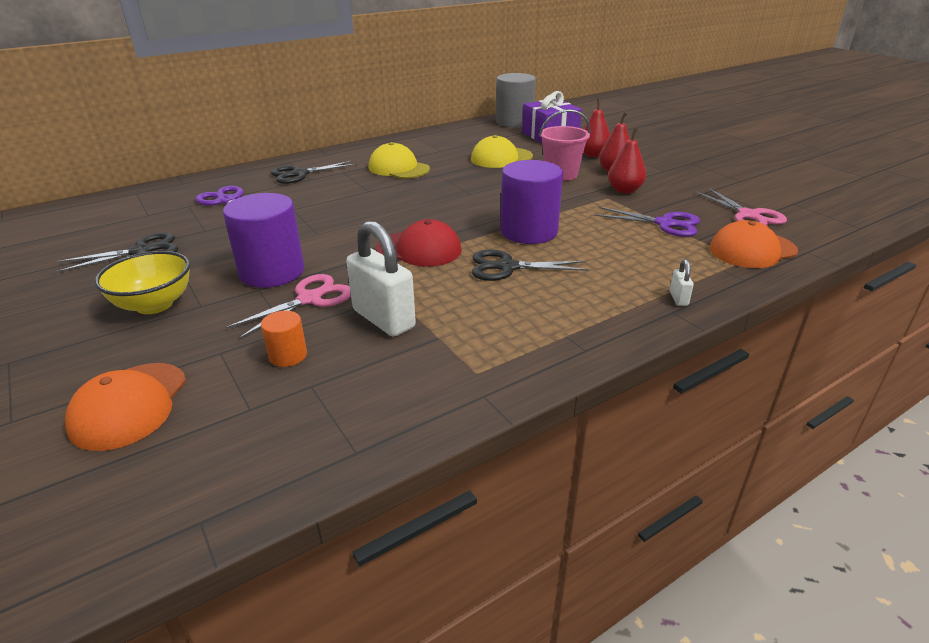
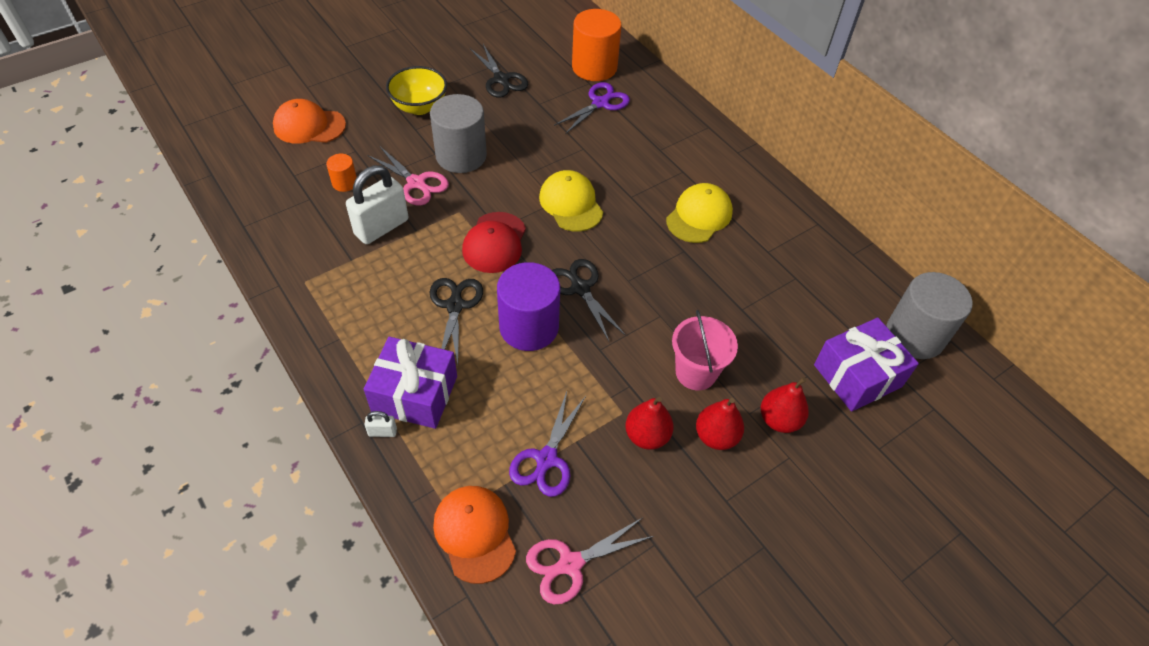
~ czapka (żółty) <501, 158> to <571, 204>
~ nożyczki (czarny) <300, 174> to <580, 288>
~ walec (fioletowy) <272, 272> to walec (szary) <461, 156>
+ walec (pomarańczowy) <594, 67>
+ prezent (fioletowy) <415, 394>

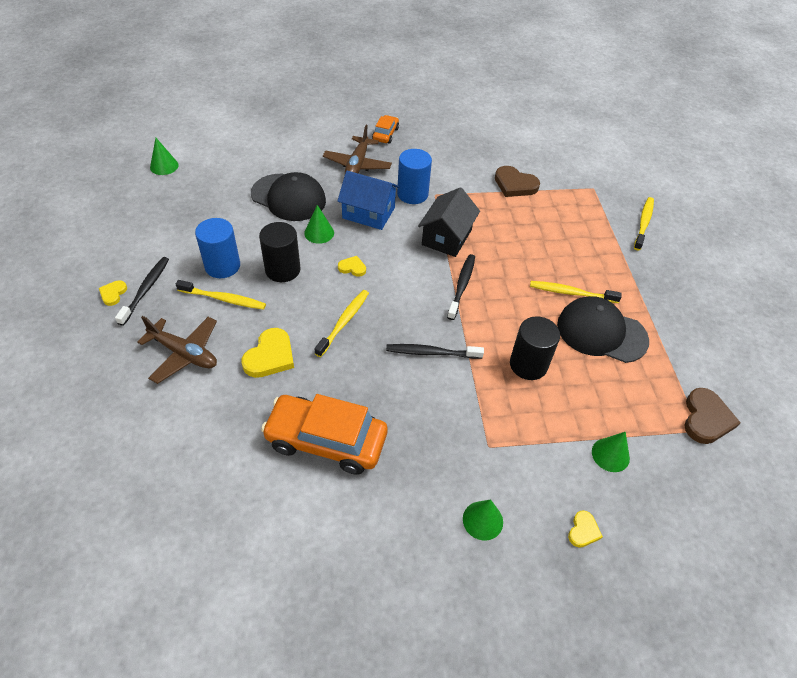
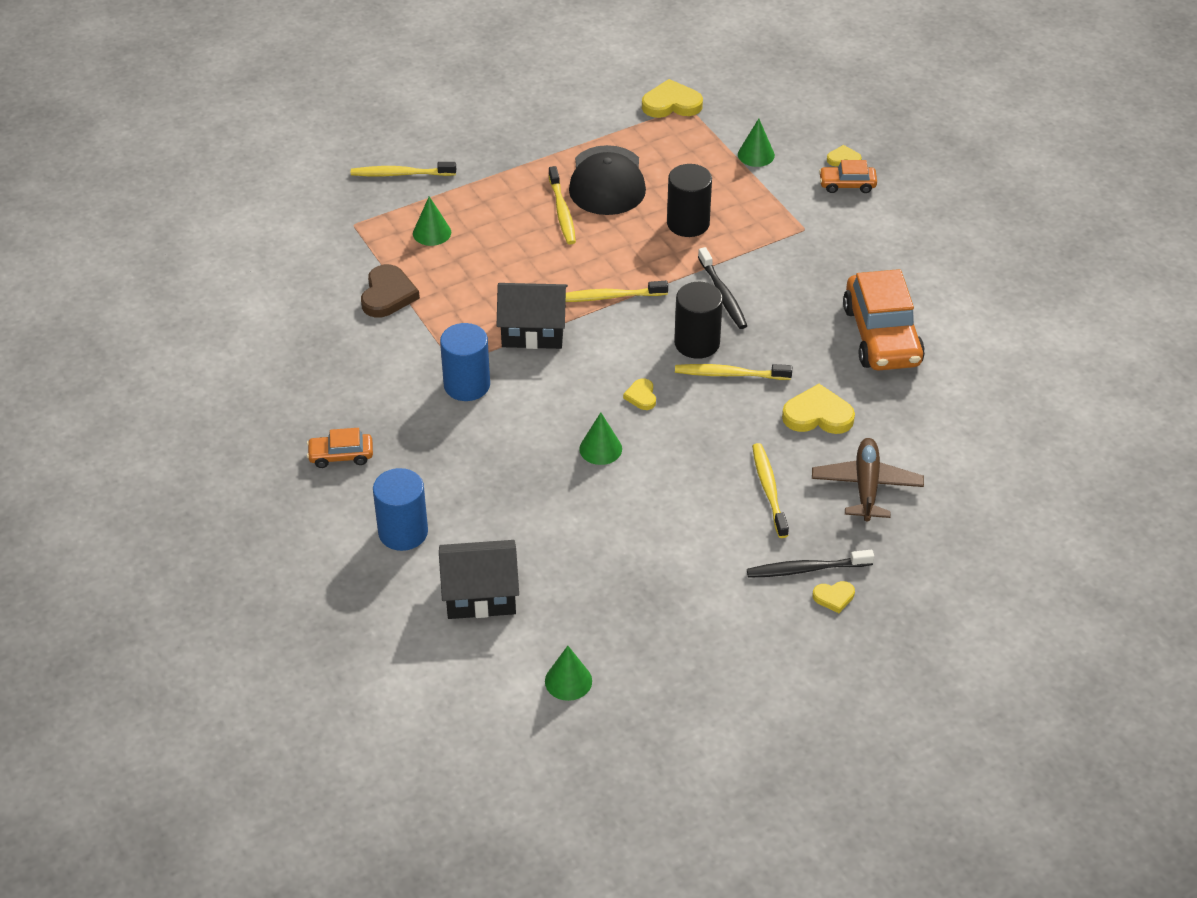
- samolot (brązowy) <357, 164>
- domek (niebieski) <368, 213>
- czapka (czarny) <288, 197>
~ walec (niebieski) <222, 266> to <403, 532>
~ walec (czarny) <282, 270> to <697, 343>
~ szczoteczka do zębów (czarny) <462, 286> to szczoteczka do zębów (żółty) <608, 297>
~ serce (brązowy) <706, 418> to serce (żółty) <671, 104>
~ stożek (zielony) <482, 520> to <432, 232>
+ samochód (pomarańczowy) <847, 185>
+ domek (czarny) <480, 594>

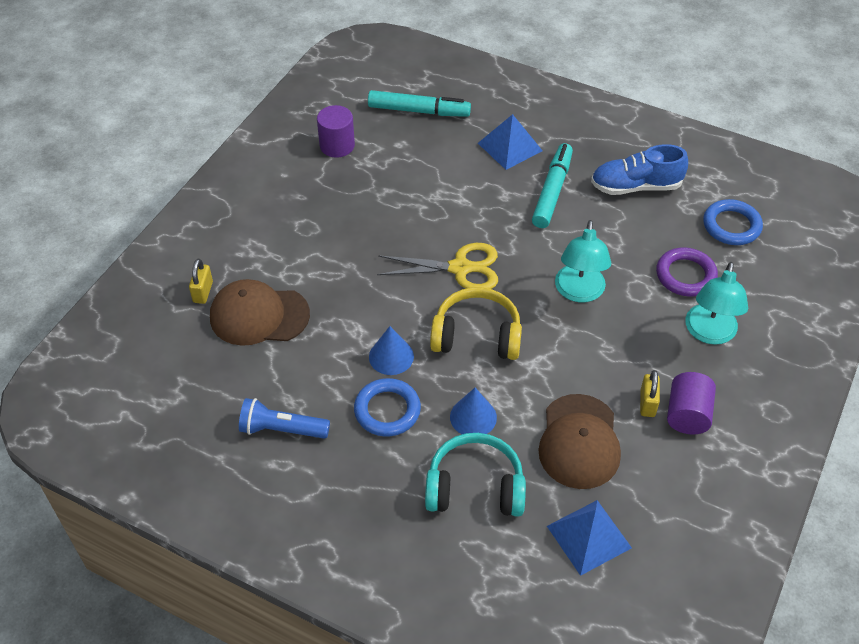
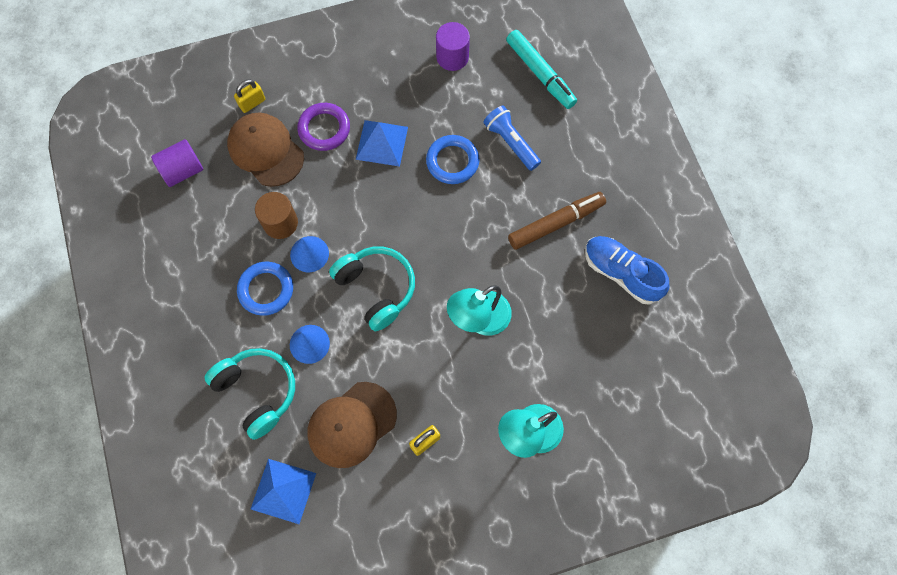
~ piramida (niebieski) <509, 147> to <381, 143>
~ flamaster (turkusowy) <552, 191> to flamaster (brązowy) <556, 223>
~ pierścień (niebieski) <731, 226> to <452, 161>
- nożyczki (żółty) <460, 268>
~ pierścień (fioletowy) <685, 275> to <324, 129>
~ słuchawki (żółty) <477, 335> to słuchawki (turkusowy) <376, 288>
~ walec (fioletowy) <687, 415> to <183, 170>
~ latarka (niebieski) <282, 429> to <511, 143>
+ walec (brązowy) <280, 223>

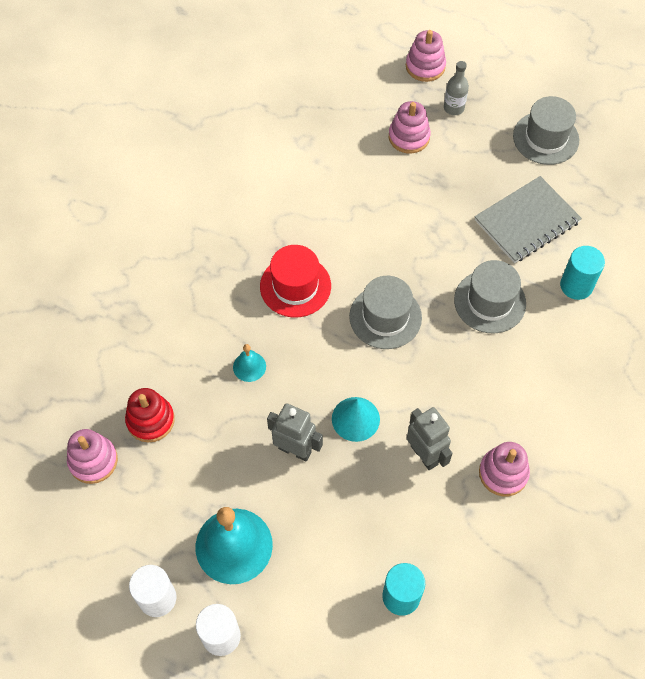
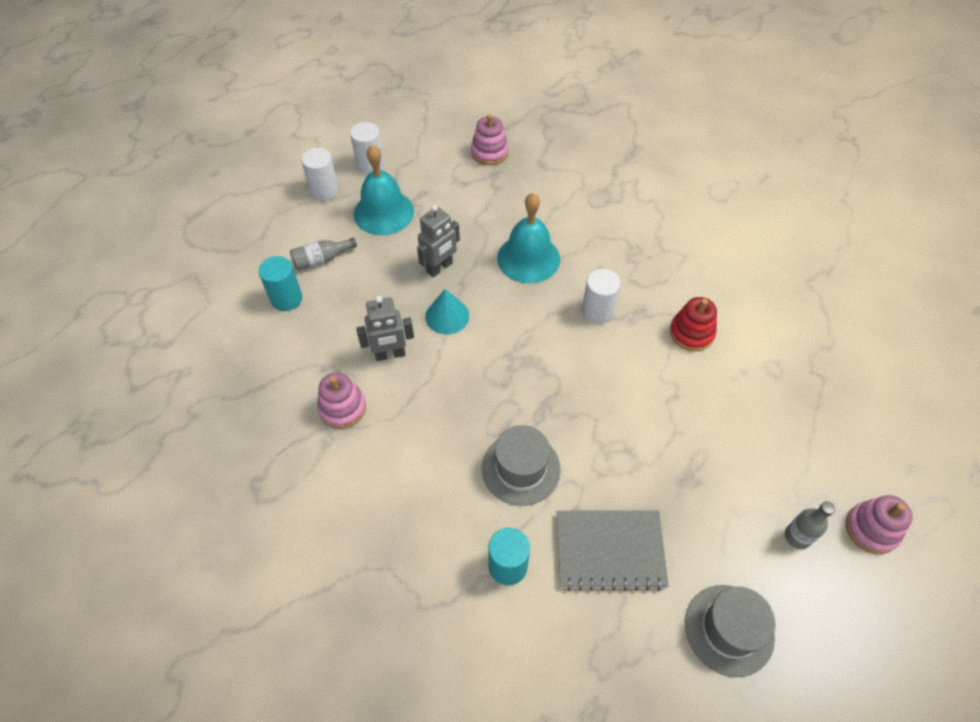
- zabawka nakładanka (różowy) <409, 137>
~ zeszyt (szary) <526, 221> = <609, 550> 75 degrees counterclockwise
~ kapelusz (czerwony) <295, 286> to walec (biały) <597, 311>
- kapelusz (szary) <385, 317>
~ dzwonek (turkusowy) <249, 366> = <528, 258> x2.14
~ zabawka nakładanka (czerwony) <150, 420> to <691, 333>
+ butelka (szary) <321, 259>

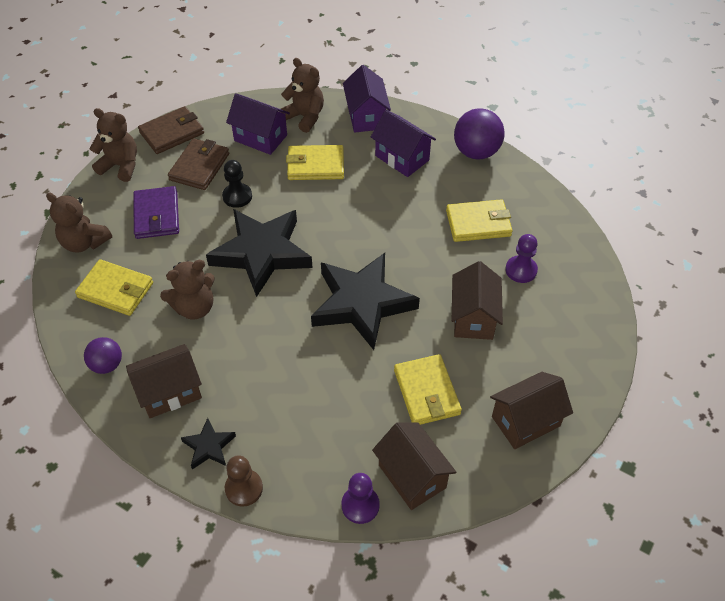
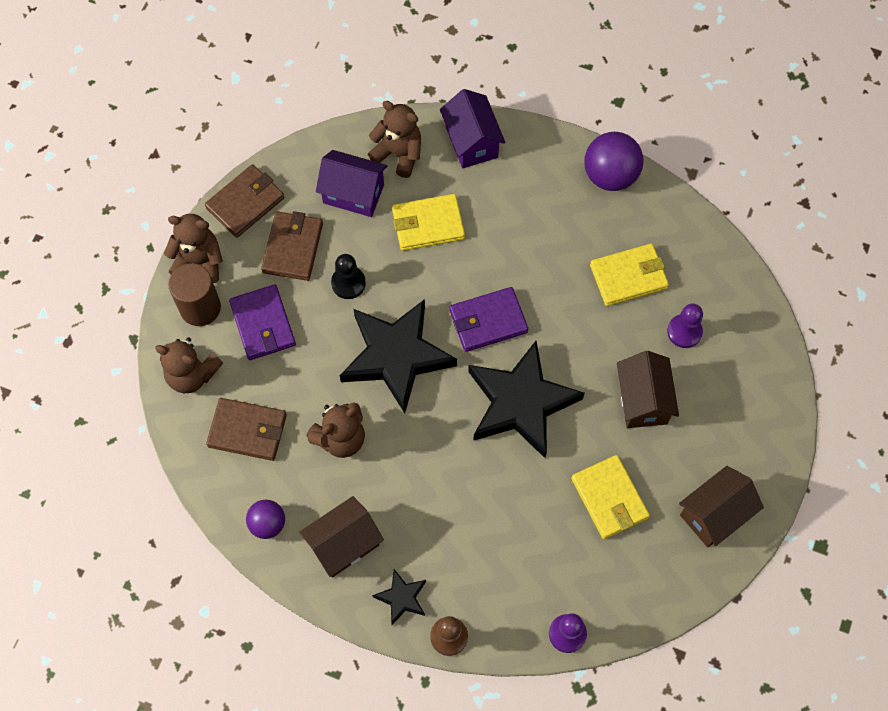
- domek (fioletowy) <402, 158>
~ portfel (żółty) <115, 290> to portfel (brązowy) <247, 431>
- domek (brązowy) <412, 476>
+ walec (brązowy) <200, 307>
+ portfel (fioletowy) <488, 321>

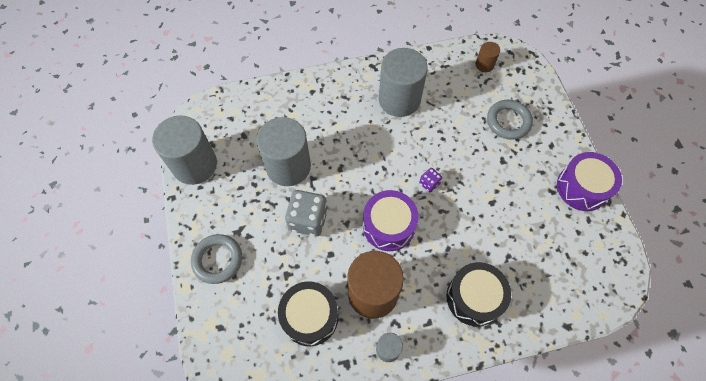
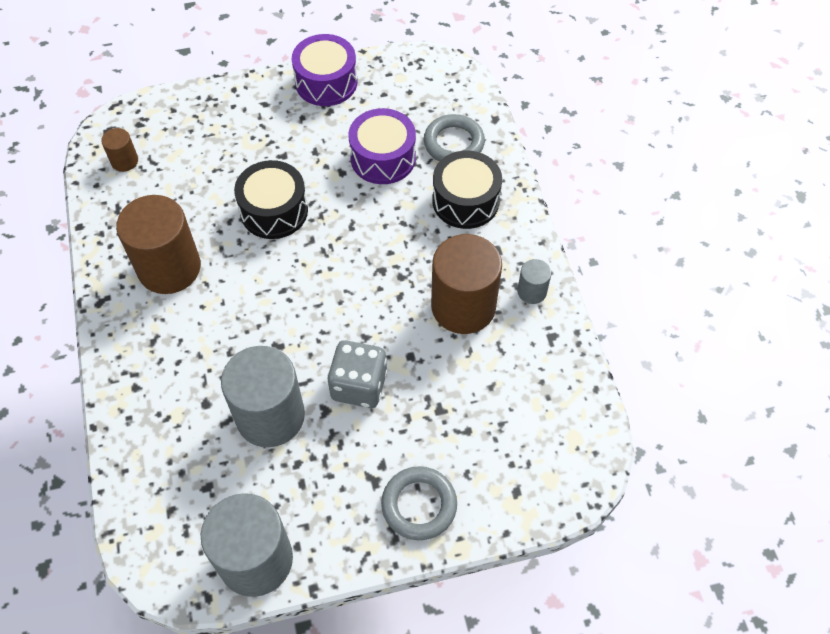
~ walec (szary) <399, 99> to walec (brązowy) <169, 268>
~ pierścień (szary) <508, 121> to <454, 143>
- kostka do gry (fioletowy) <429, 183>
~ bęben (fioletowy) <389, 226> to <383, 158>
~ bęben (czarny) <310, 317> to <274, 211>

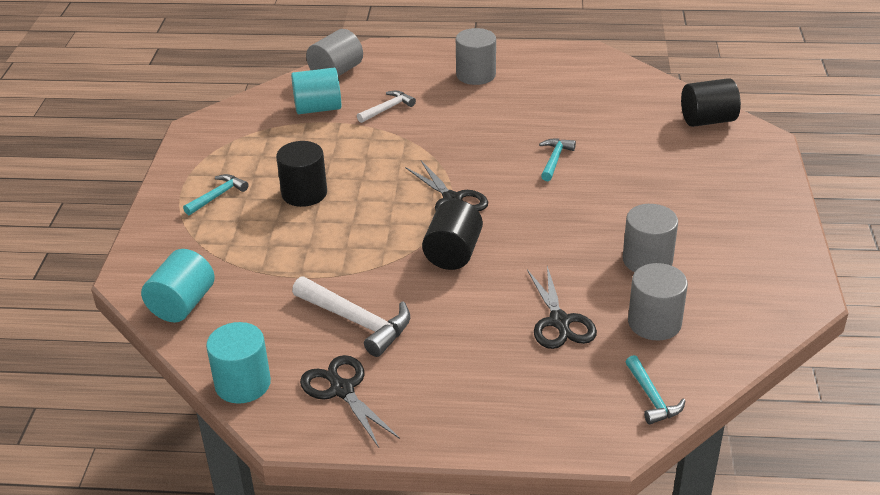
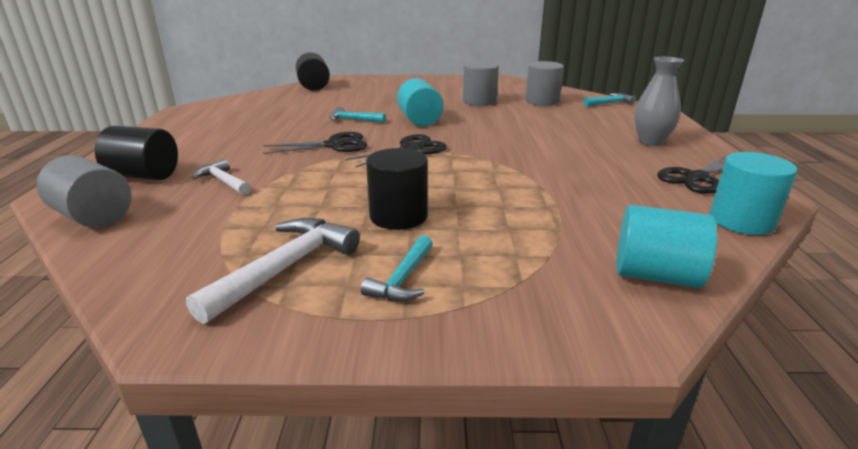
- walec (szary) <476, 75>
~ walec (turkusowy) <318, 108> to <419, 120>
~ młotek (turkusowy) <218, 196> = <403, 279> 105 degrees counterclockwise
~ walec (czarny) <453, 253> to <144, 176>
~ nożyczki (czarny) <559, 321> to <334, 145>
~ młotek (biały) <357, 321> to <285, 268>
+ wazon (szary) <650, 142>

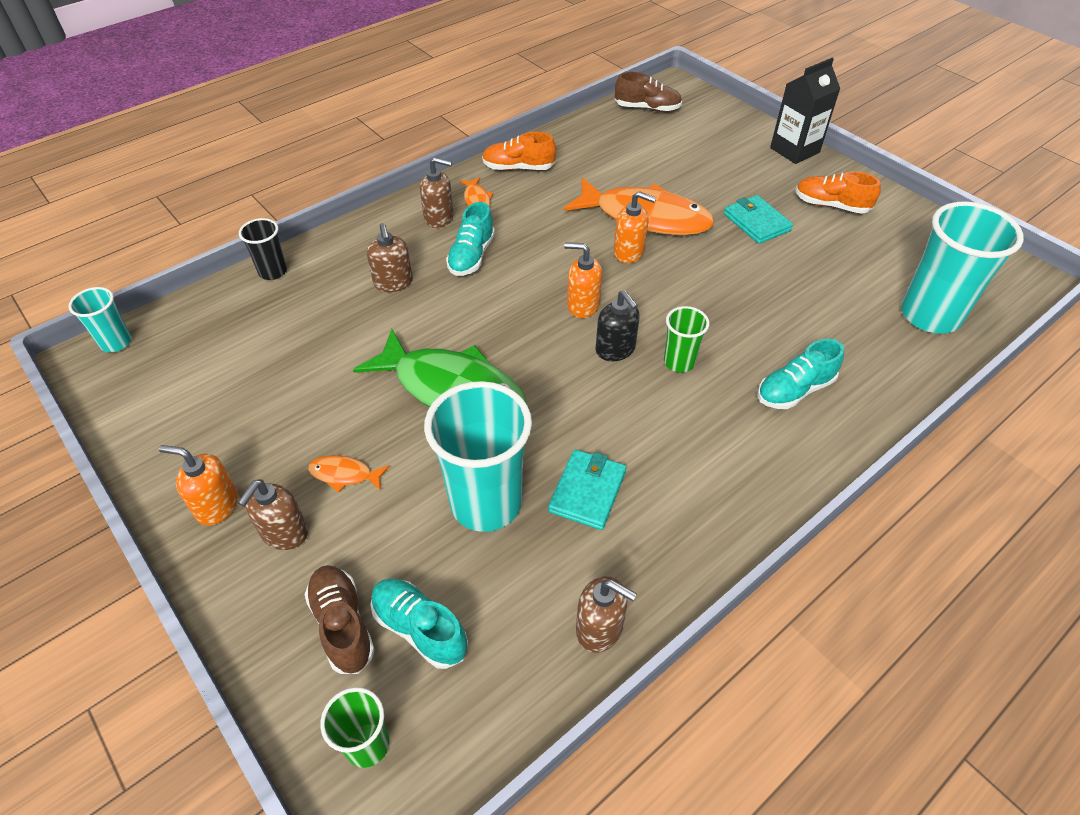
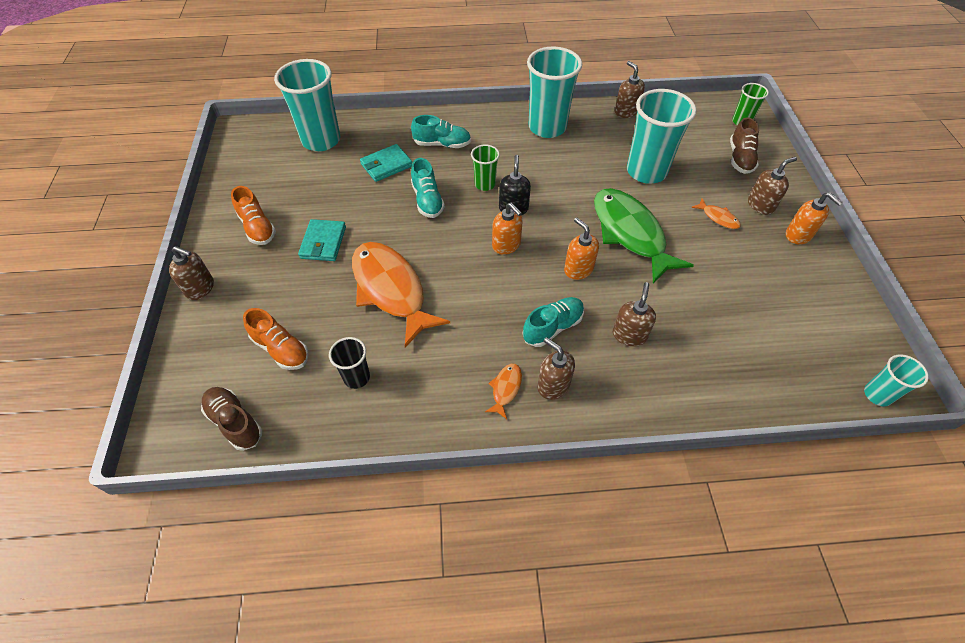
~ karton mleka (czarny) <794, 150> to dozownik mydła (brązowy) <200, 288>
~ but (pomarańczowy) <518, 168> to <281, 349>
~ dozownik mydła (pomarańczowy) <629, 252> to <578, 269>
~ szklanka (czarny) <273, 272> to <357, 377>
~ portfel (turkusowy) <587, 491> to <386, 165>
~ but (turkusowy) <420, 628> to <427, 200>
+ szklanka (turkusowy) <547, 127>

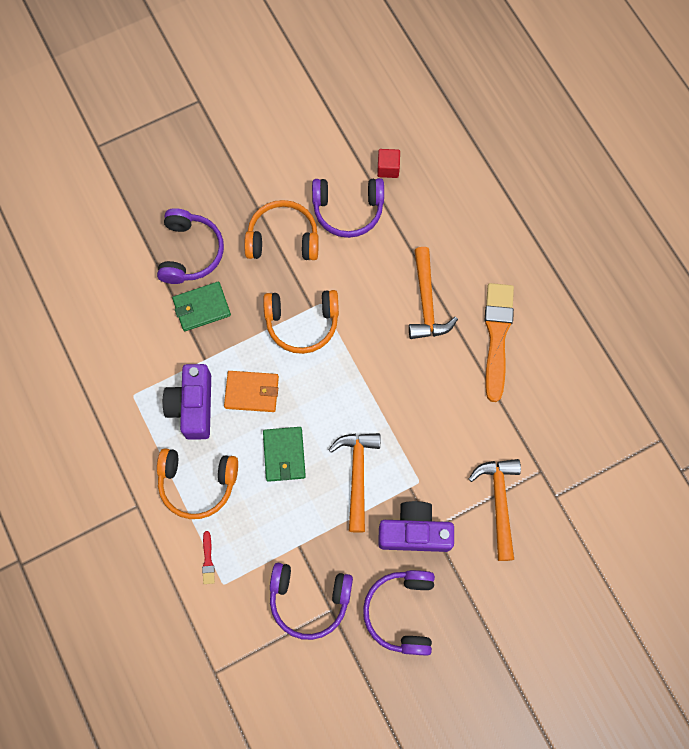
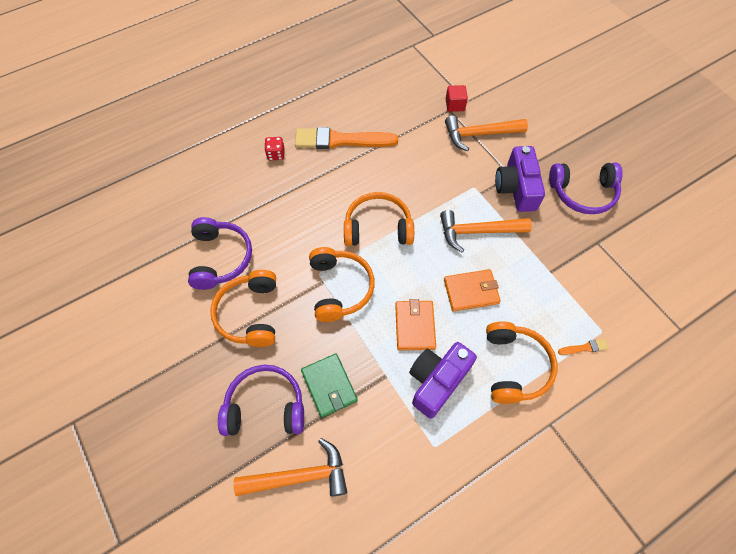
~ sześcian (czerwony) <388, 168> to <455, 105>
~ młotek (pomarańczowy) <426, 302> to <299, 476>
~ aparat fotograficzny (fioletowy) <193, 406> = <437, 381> 135 degrees clockwise
~ portfel (zielony) <284, 455> to portfel (pomarańczowy) <471, 291>
~ pędzel (czerwony) <208, 560> to pędzel (pomarańczowy) <584, 347>
- słuchawki (fioletowy) <309, 599>
+ kostka do gry (czerwony) <276, 154>
+ słuchawki (pomarańczowy) <378, 228>

